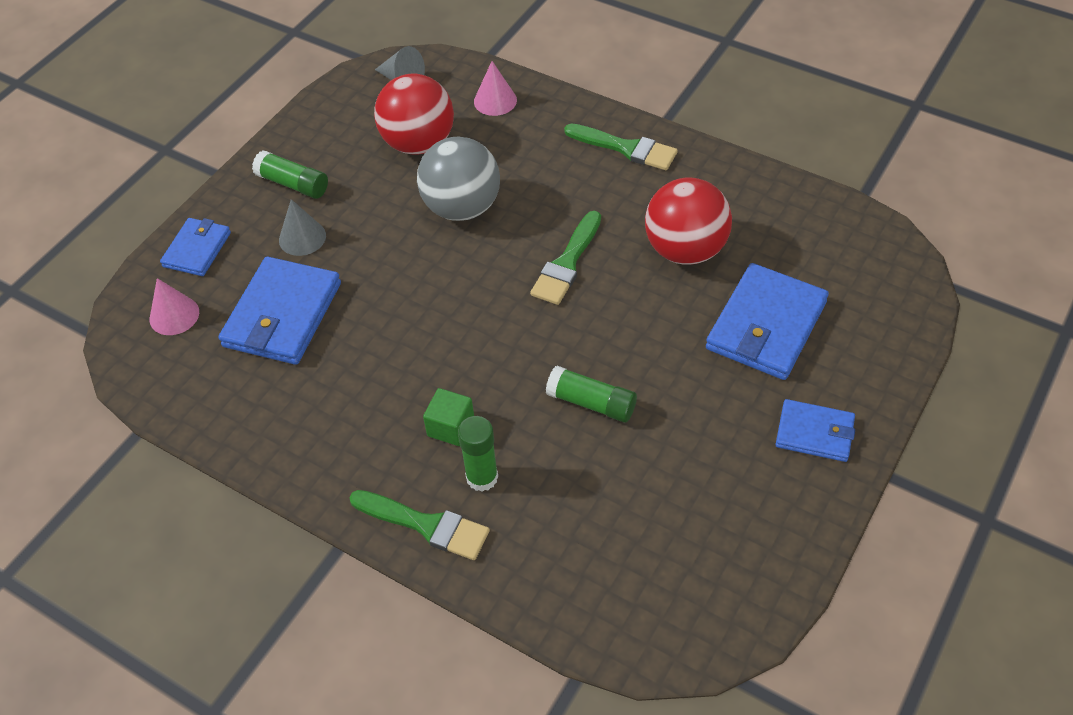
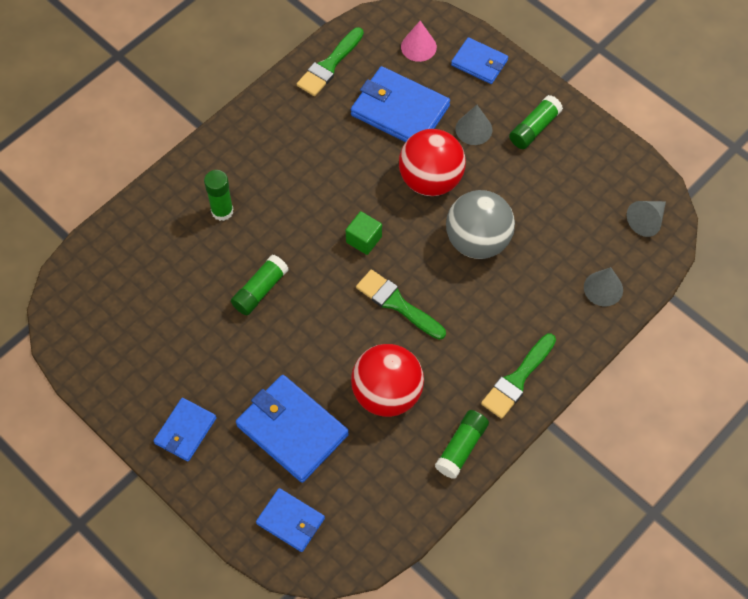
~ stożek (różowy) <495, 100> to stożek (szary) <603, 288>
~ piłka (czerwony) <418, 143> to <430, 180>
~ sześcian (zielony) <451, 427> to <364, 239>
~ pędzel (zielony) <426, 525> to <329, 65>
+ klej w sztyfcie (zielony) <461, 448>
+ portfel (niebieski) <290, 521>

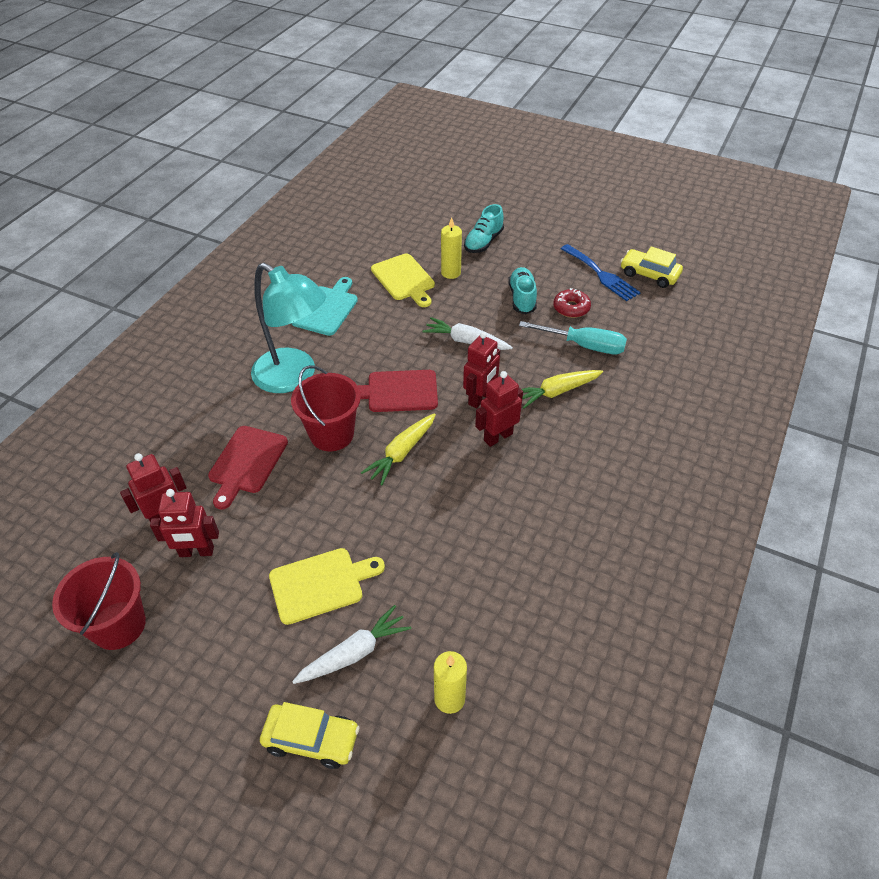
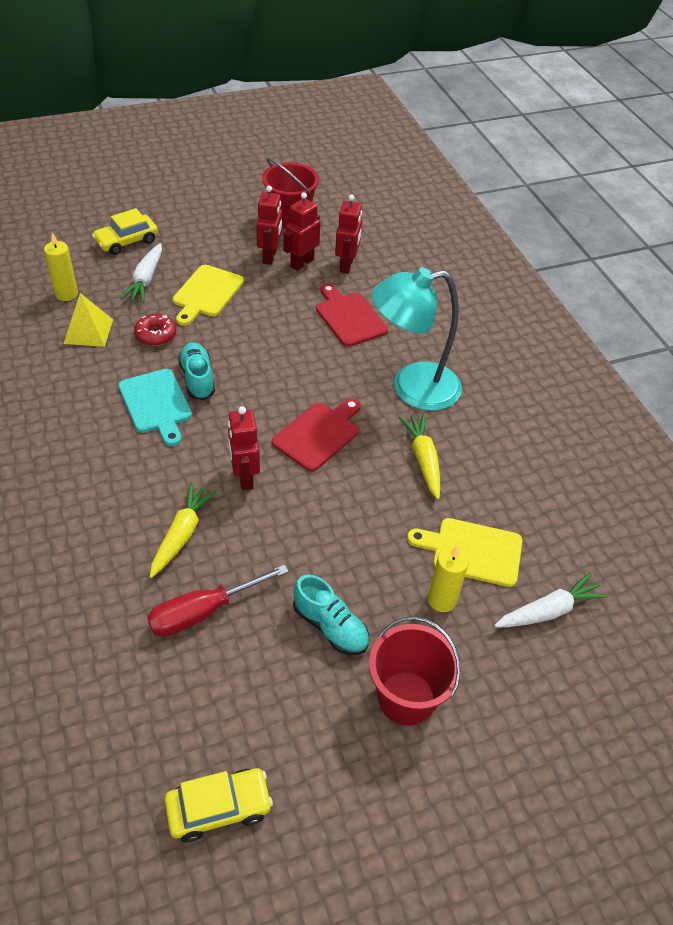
~ but (turkusowy) <483, 242> to <197, 379>
- widelec (niebieski) <601, 275>
~ deska do krojenia (turkusowy) <327, 308> to <156, 404>
~ donut (czerwony) <571, 308> to <156, 335>
~ marchewka (biały) <466, 341> to <549, 611>
~ śrubokręt (turkusowy) <585, 346> to śrubokręt (czerwony) <202, 612>
~ wiadro (czerwony) <332, 434> to <406, 698>
~ robot (czerwony) <498, 437> to <270, 256>
~ marchewka (żółty) <401, 453> to <423, 459>
+ piramida (żółty) <88, 331>

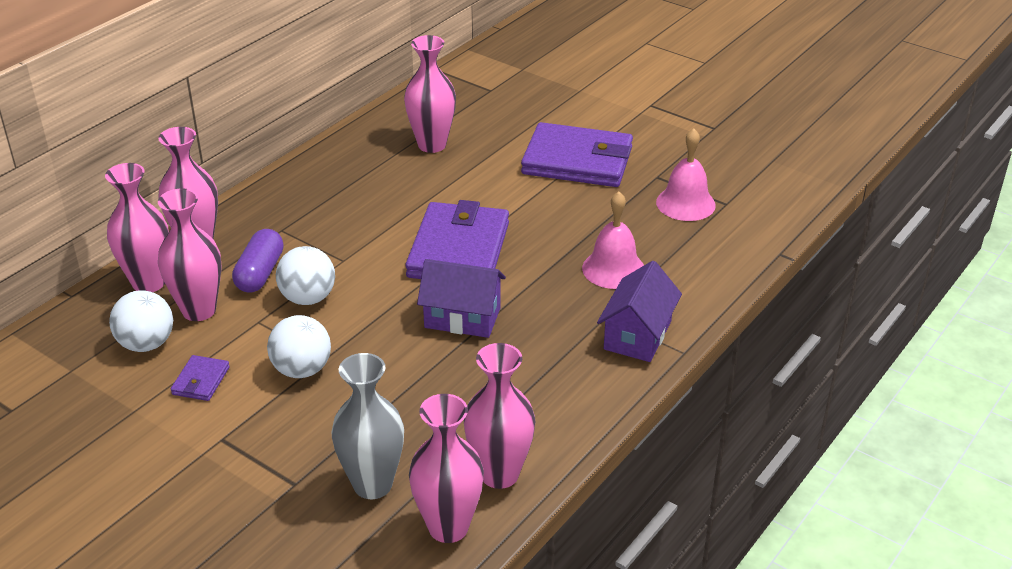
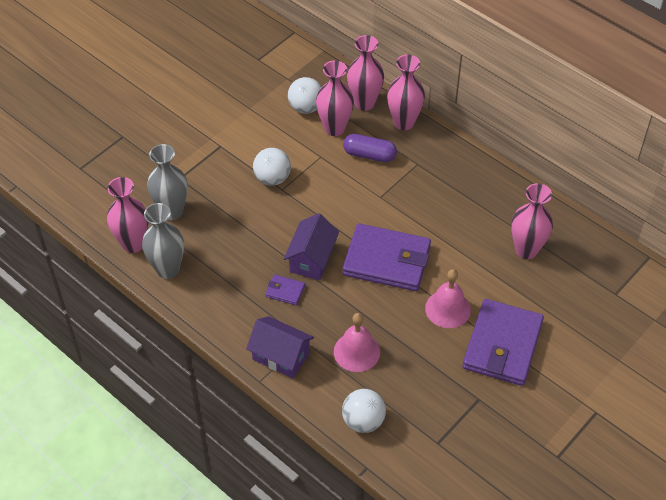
~ dzwonek (różowy) <685, 203> to <447, 309>
~ piłka (biały) <308, 298> to <363, 421>
~ wazon (różowy) <499, 474> to wazon (szary) <167, 269>
~ portfel (fioletowy) <201, 381> to <285, 291>

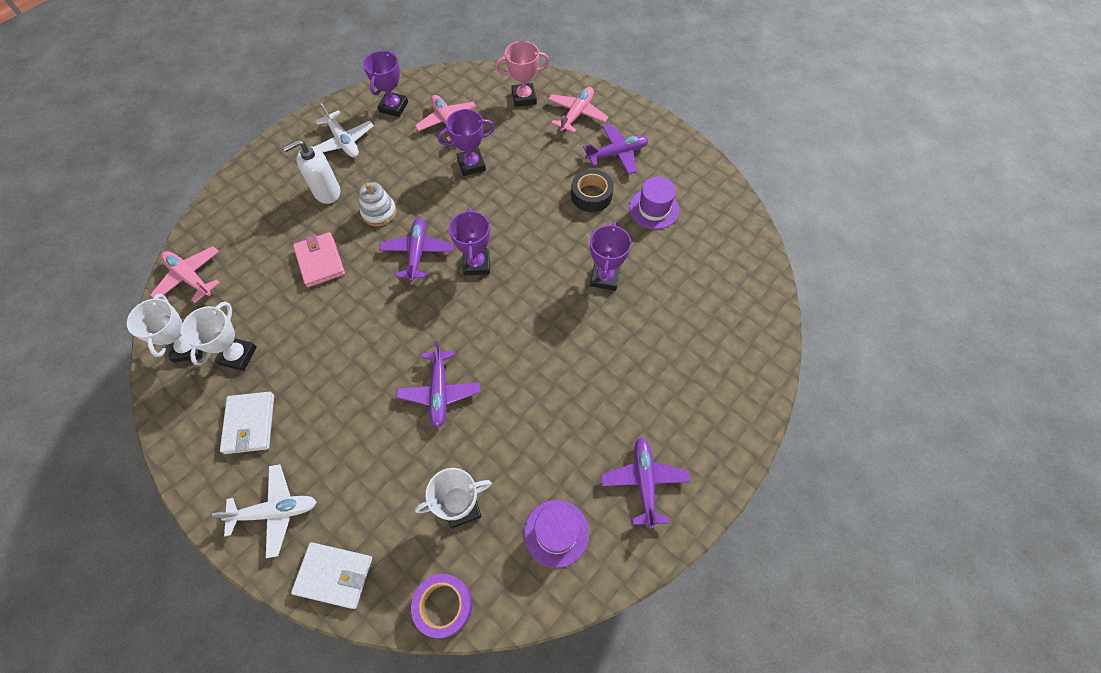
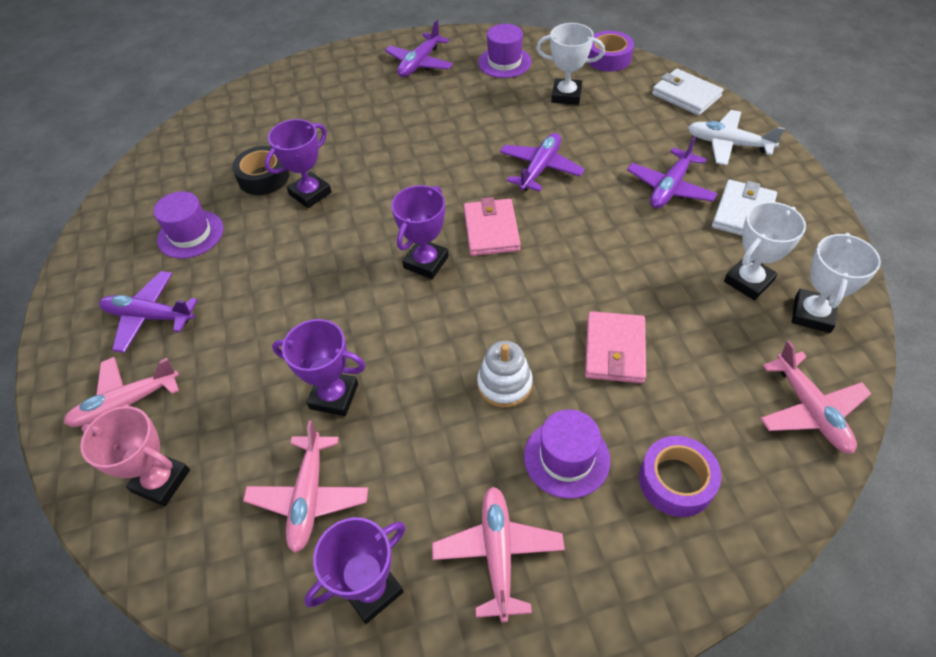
~ samolot (biały) <343, 141> to samolot (różowy) <498, 553>
~ dozownik mydła (biały) <327, 192> to kapelusz (fioletowy) <566, 458>
~ taśma klejąca (czarny) <591, 195> to <264, 177>
~ samolot (fioletowy) <417, 252> to <670, 187>
+ portfel (różowy) <491, 230>
+ taśma klejąca (fioletowy) <676, 481>

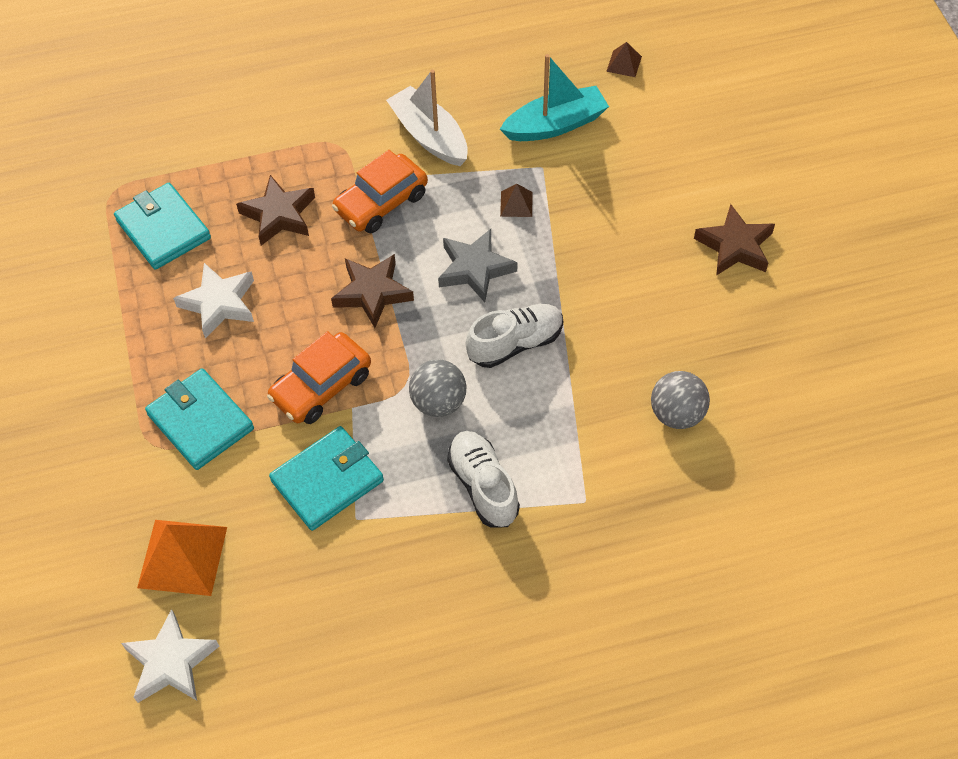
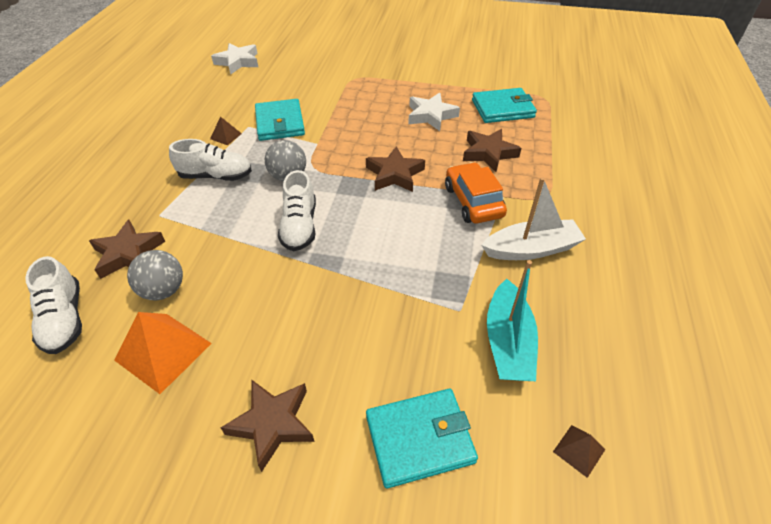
~ piramida (brązowy) <516, 204> to <226, 136>
- gwiazda (szary) <475, 269>
- samochód (pomarańczowy) <321, 386>
~ portfel (turkusowy) <200, 422> to <419, 439>
~ piramida (pomarańczowy) <182, 557> to <163, 351>
+ gwiazda (brązowy) <128, 253>
+ but (biały) <64, 319>

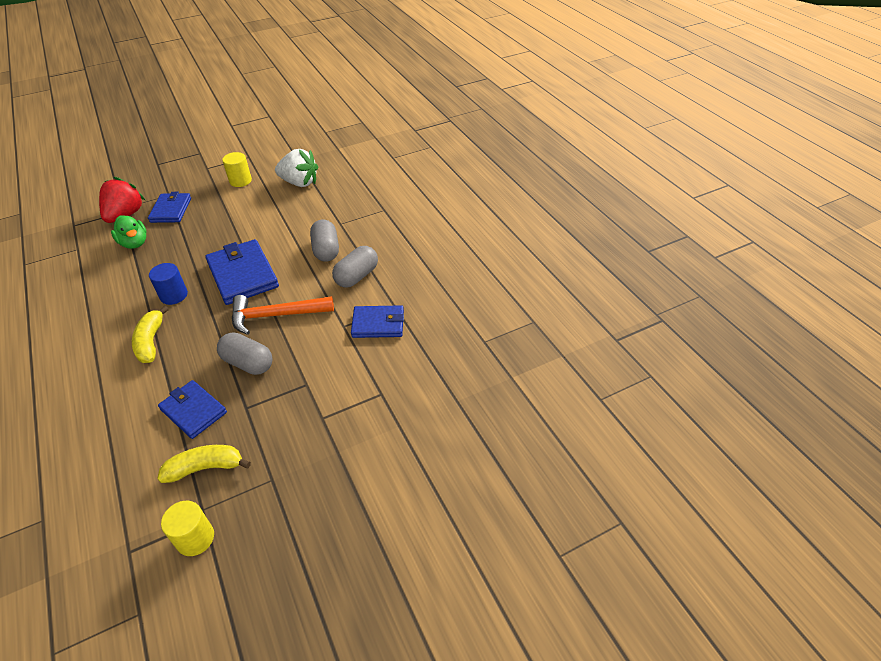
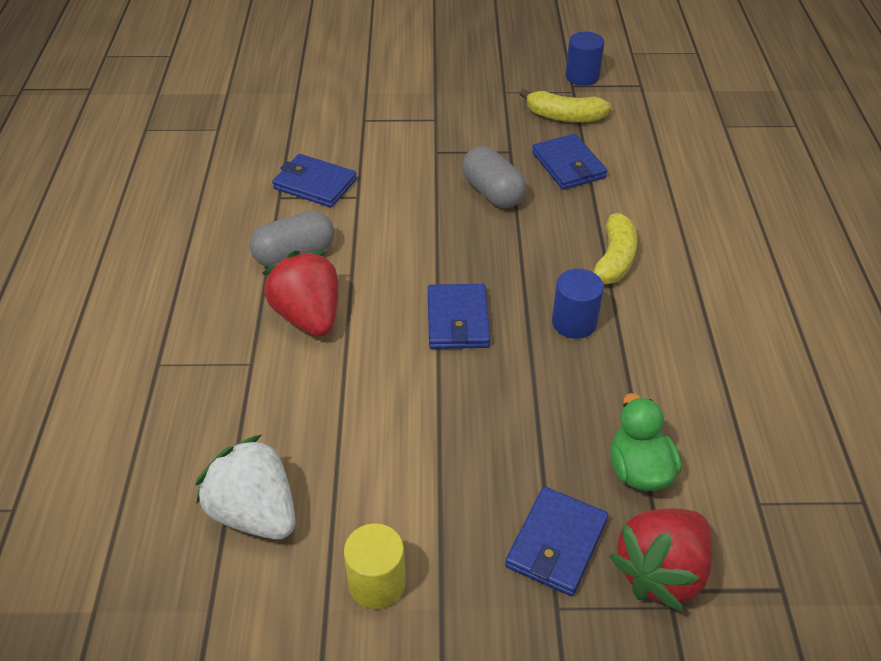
~ kapsułka (szary) <326, 250> to truskawka (czerwony) <308, 316>
~ portfel (niebieski) <243, 275> = <457, 320> x0.64
- młotek (pomarańczowy) <276, 315>
~ walec (żółty) <195, 538> to walec (niebieski) <582, 76>

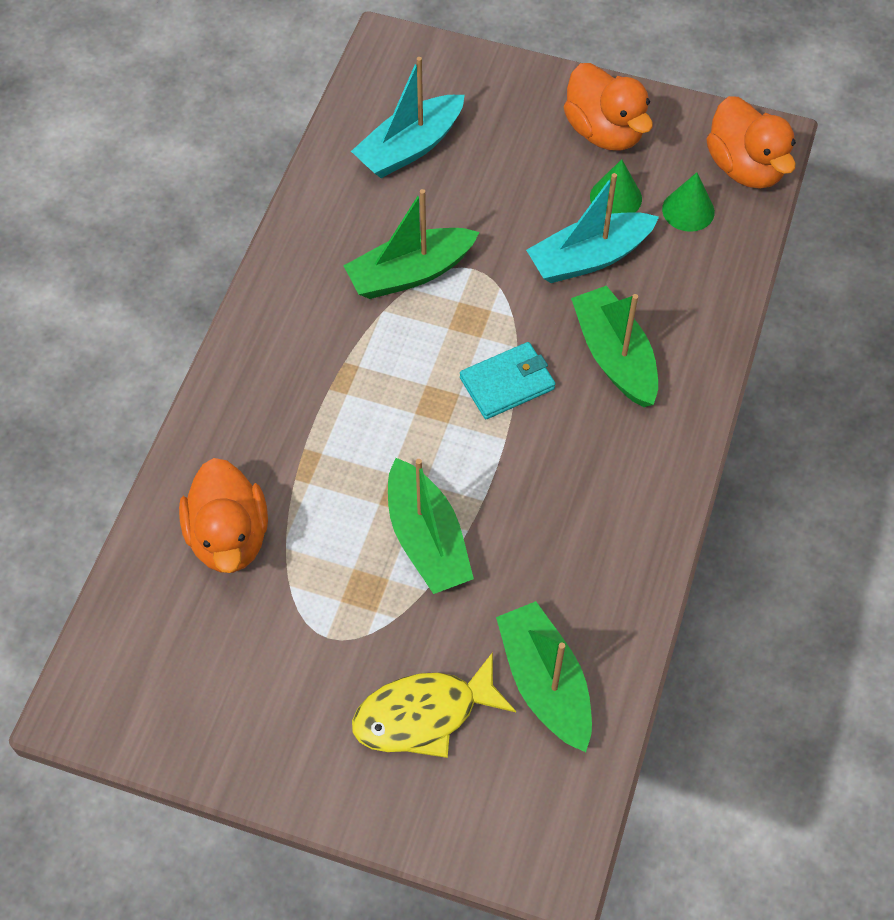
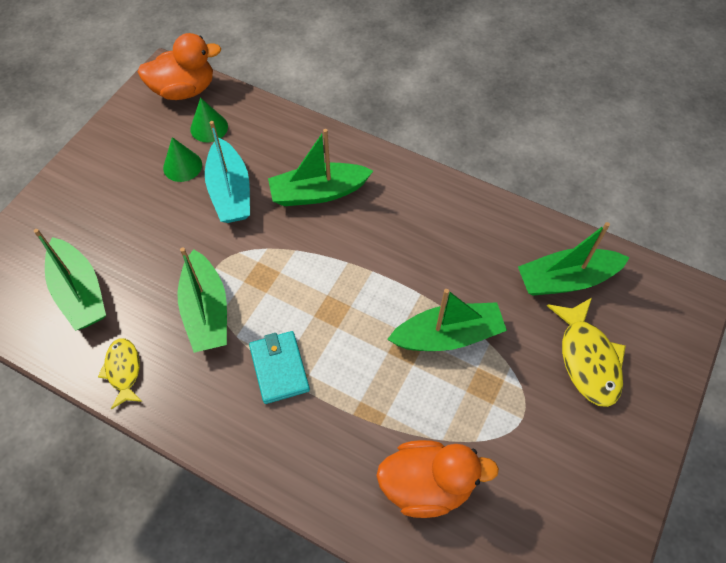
~ łódka (turkusowy) <410, 147> to łódka (zielony) <80, 292>
- kaczka (pomarańczowy) <604, 131>
~ portfel (turkusowy) <507, 383> to <279, 368>
+ ryba (żółty) <123, 370>

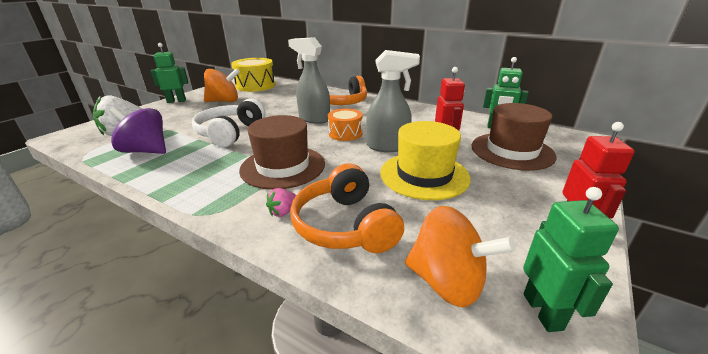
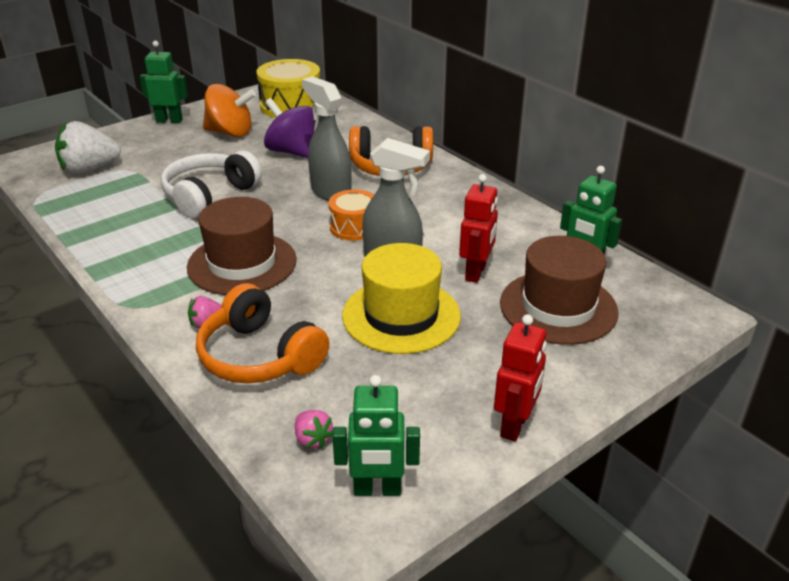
~ bączek (fioletowy) <146, 151> to <292, 152>
~ słuchawki (pomarańczowy) <345, 225> = <260, 356> 45 degrees counterclockwise
~ robot (zielony) <543, 311> = <377, 489> 75 degrees clockwise
~ bączek (pomarańczowy) <447, 282> to truskawka (różowy) <312, 439>

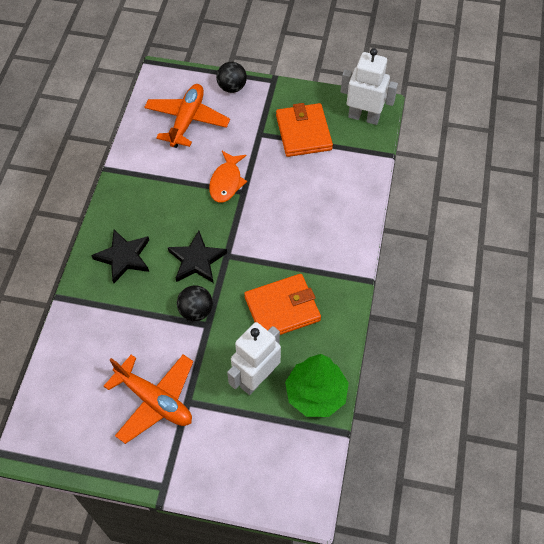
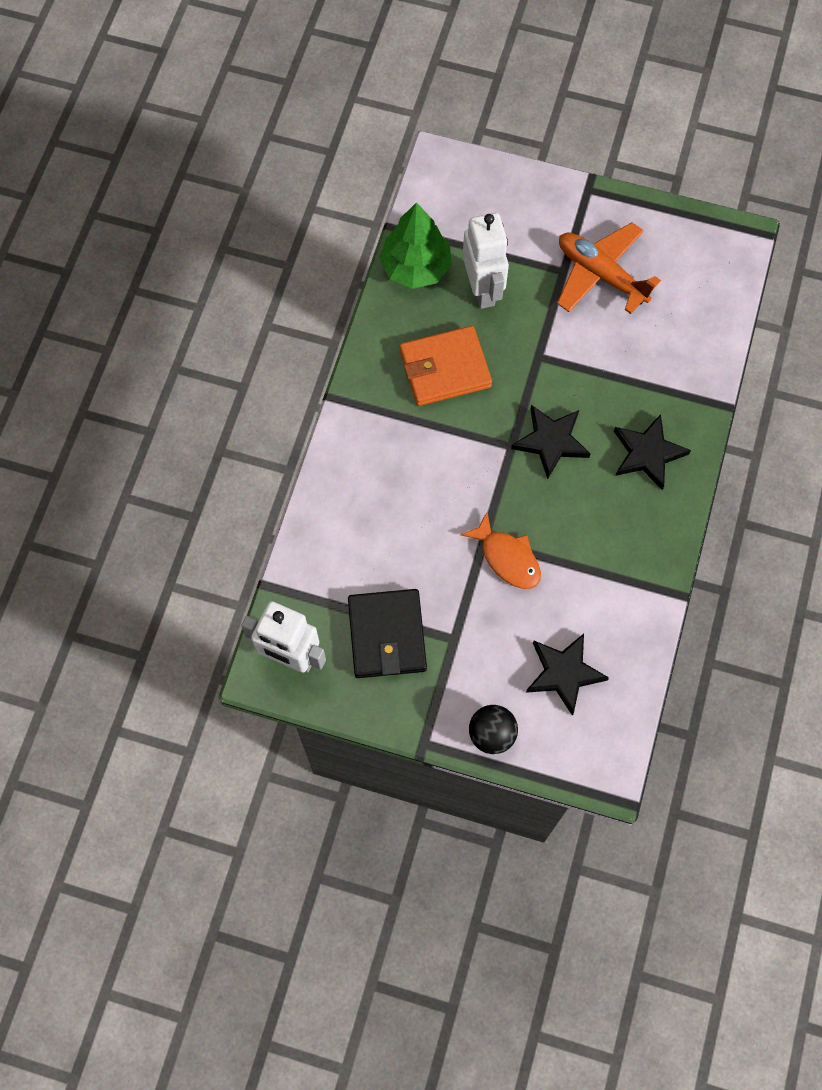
~ samolot (pomarańczowy) <187, 120> to gwiazda (czarny) <564, 673>
~ portfel (pomarańczowy) <303, 132> to portfel (czarny) <387, 635>
~ ryba (pomarańczowy) <226, 182> = <507, 558> 120 degrees clockwise
- piłka (czarny) <196, 311>
~ robot (biały) <256, 378> = <483, 289> 60 degrees counterclockwise

